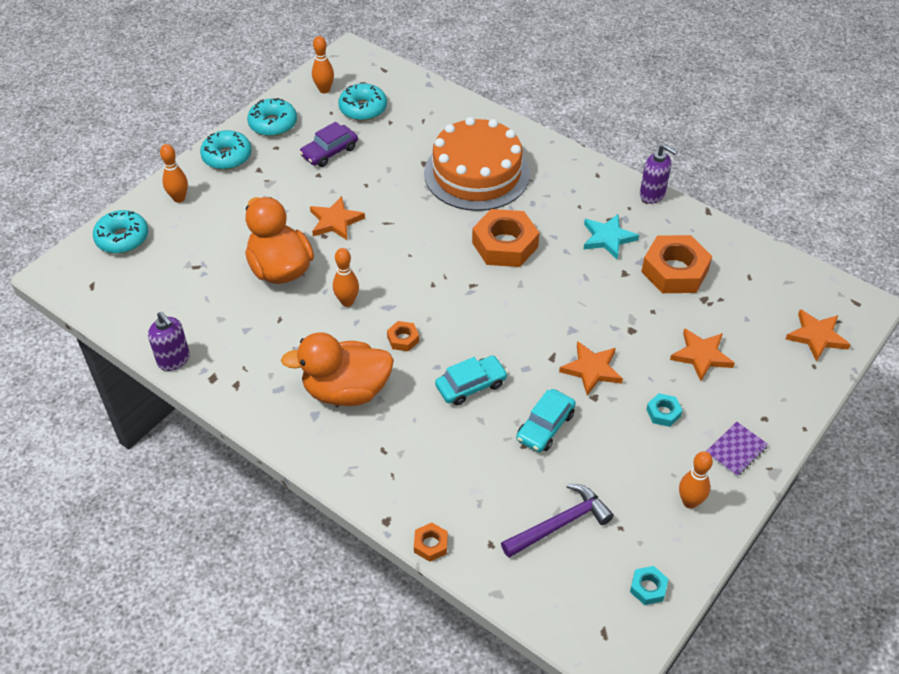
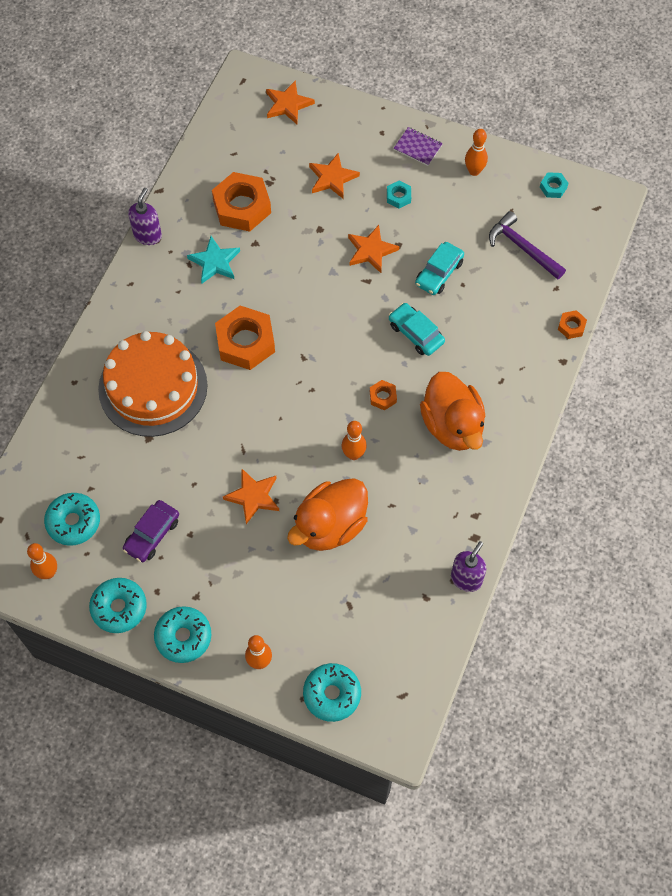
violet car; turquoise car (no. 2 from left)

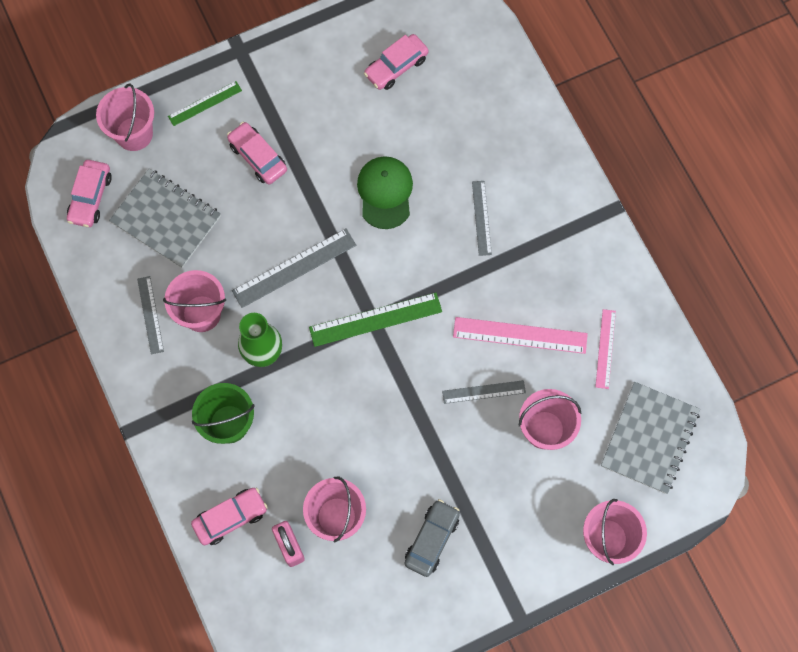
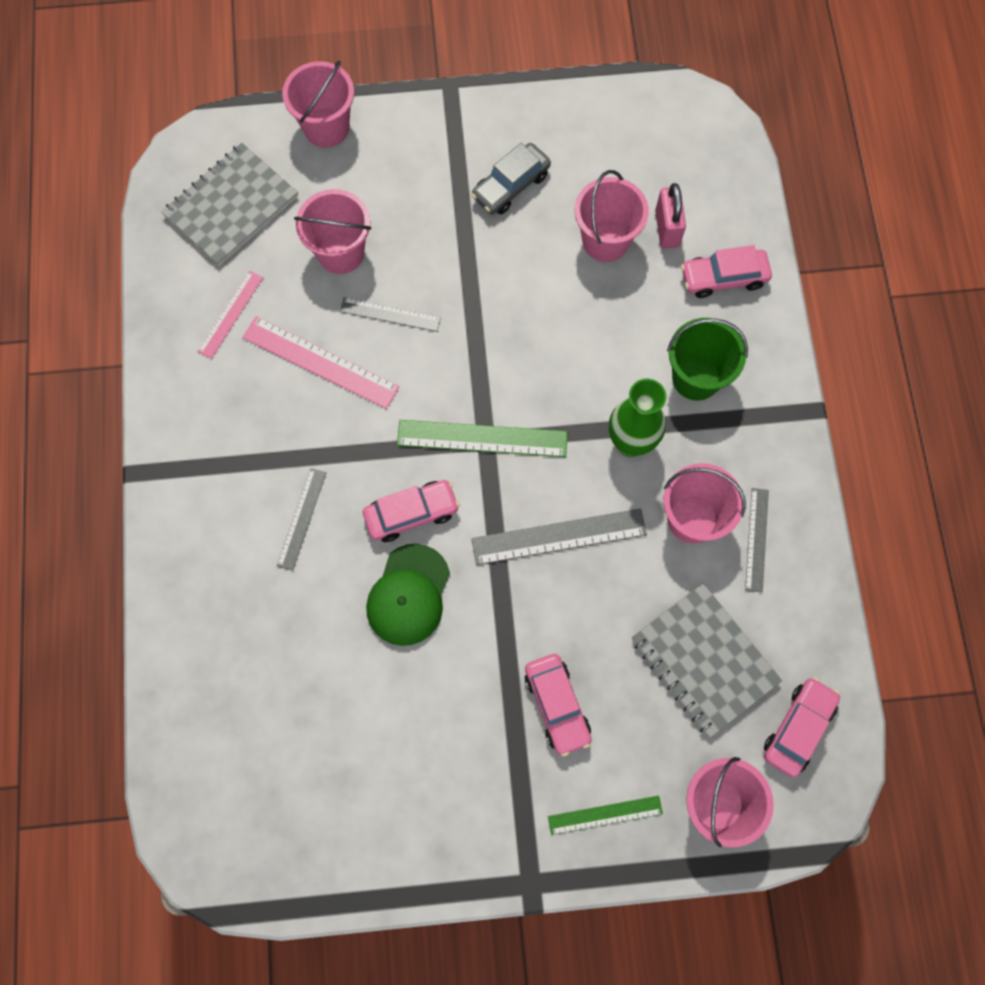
rosy car (no. 1 from left)

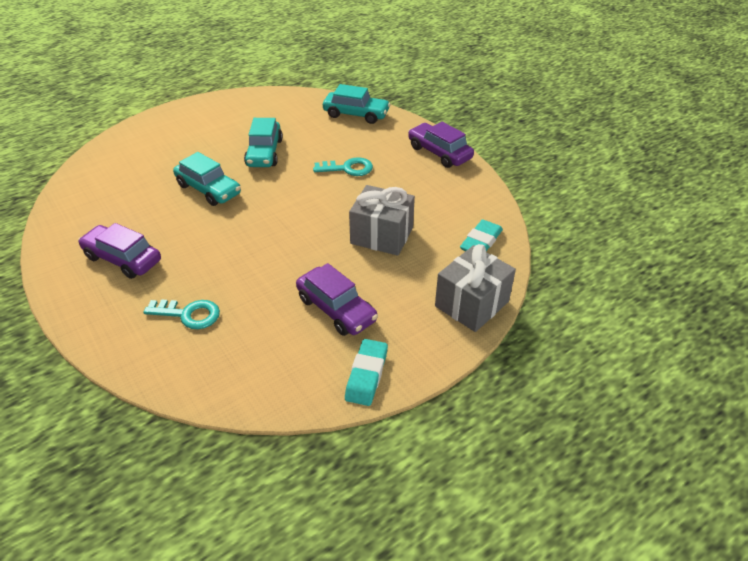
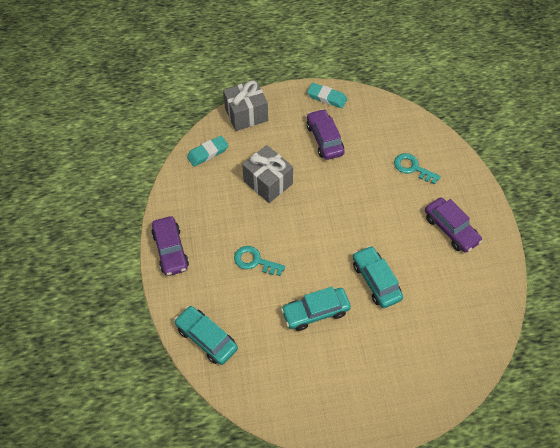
turquoise car (no. 2 from left); turquoise gum eraser (no. 2 from left)

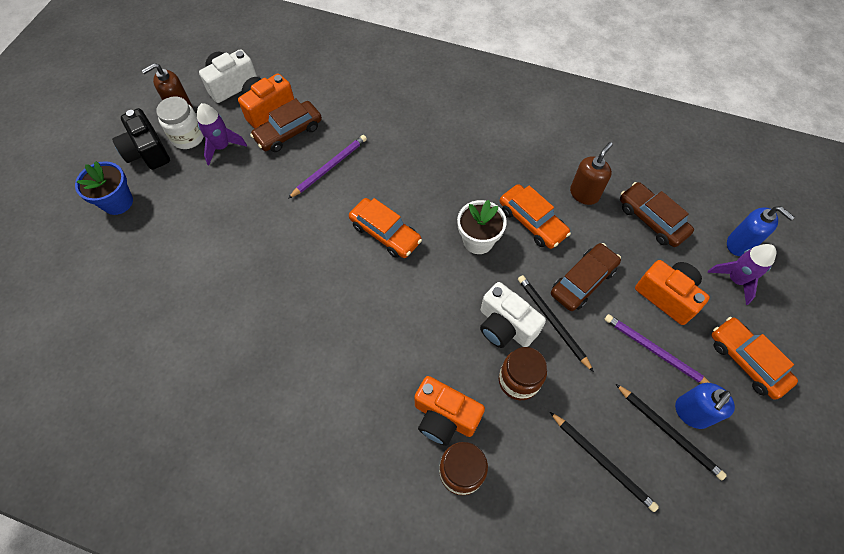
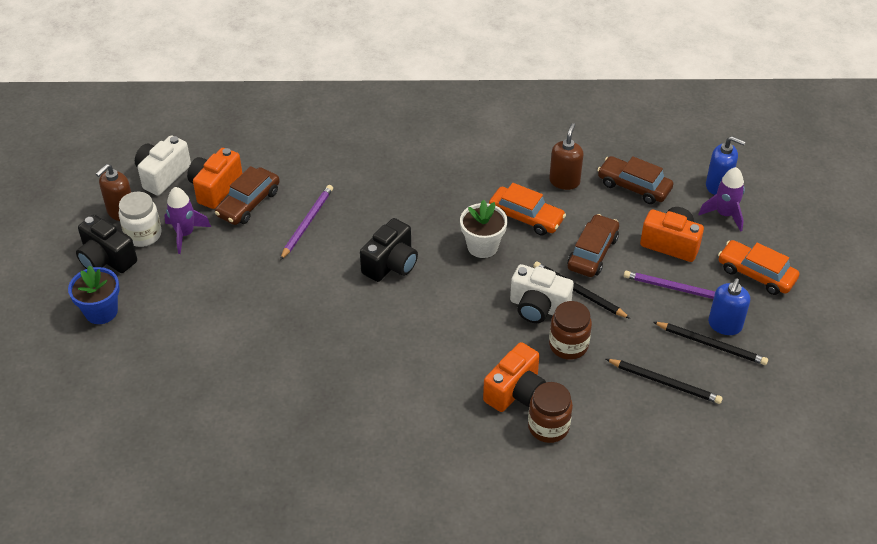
black camera (no. 2 from left); orange-coloured camera (no. 2 from left)

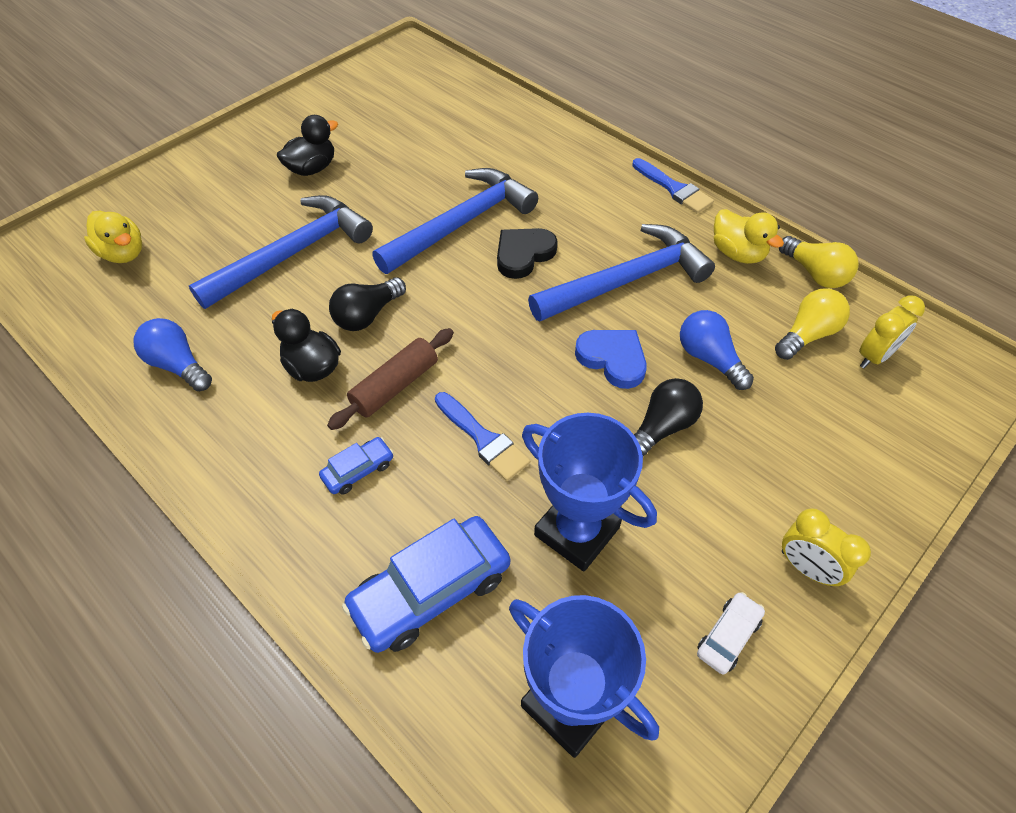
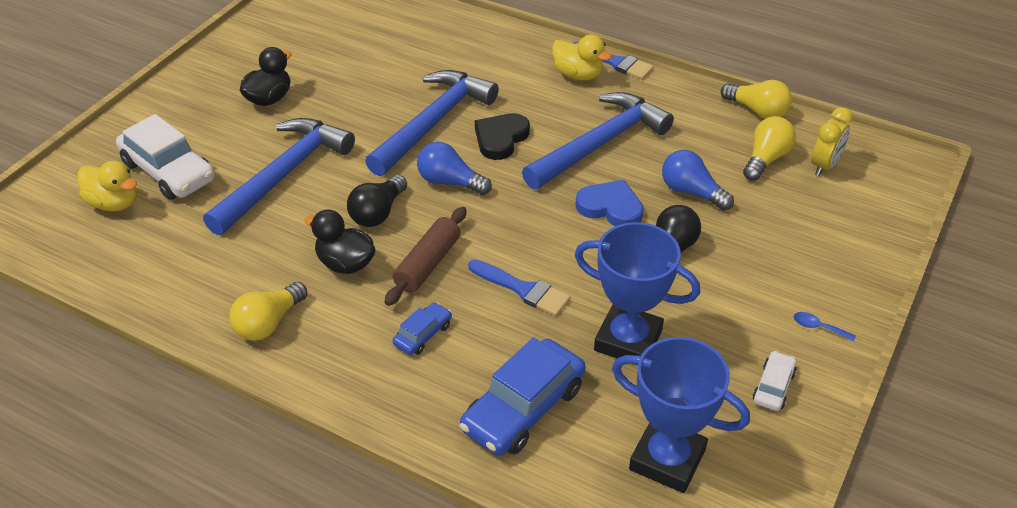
white car (no. 1 from left); yellow light bulb (no. 1 from left); royal blue light bulb (no. 1 from left); yellow duck (no. 2 from left); royal blue spoon

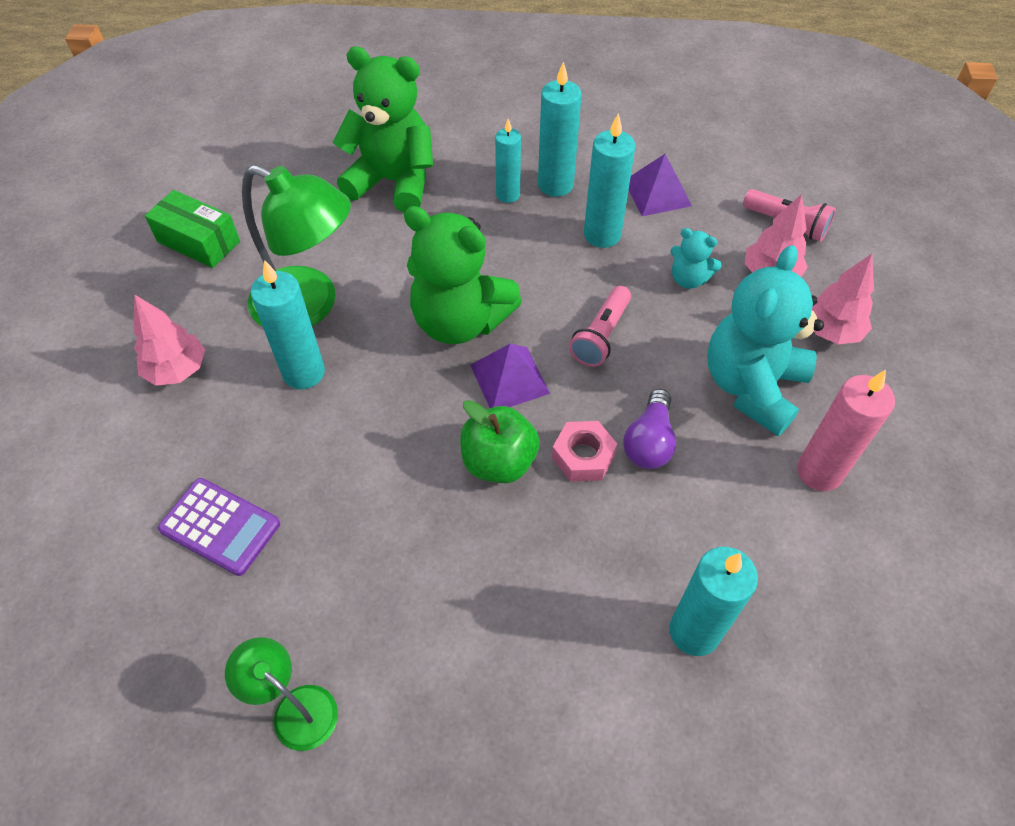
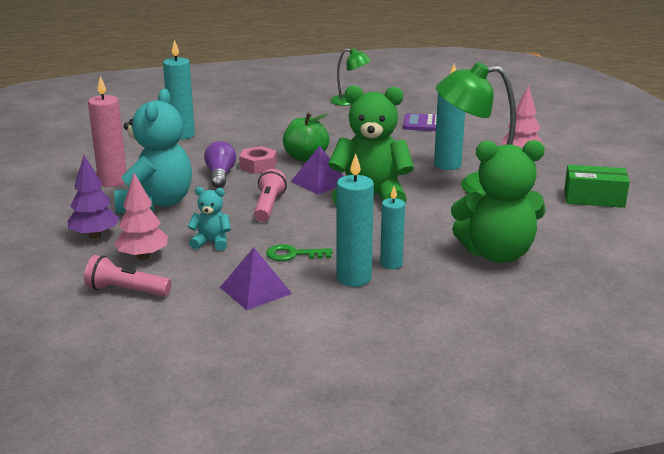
green door key; violet toy tree

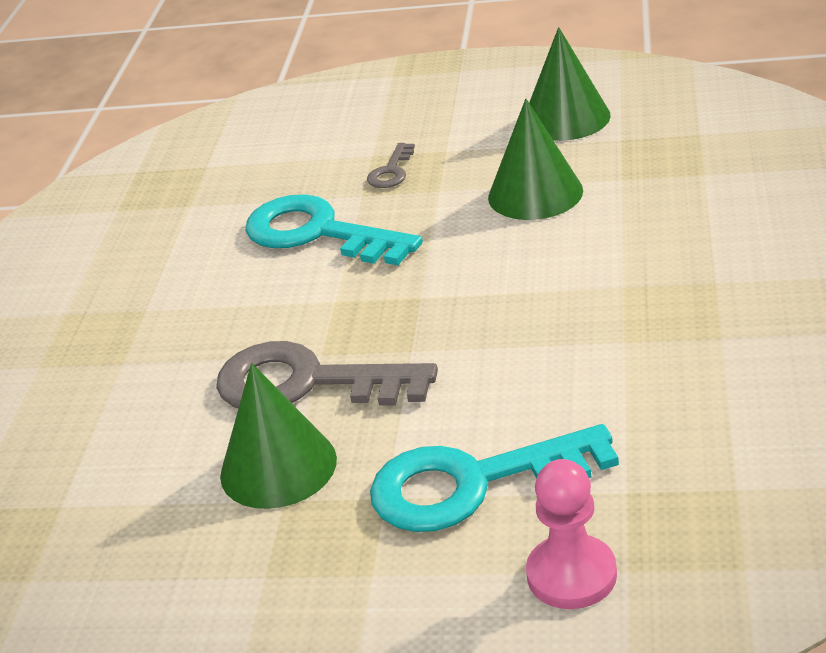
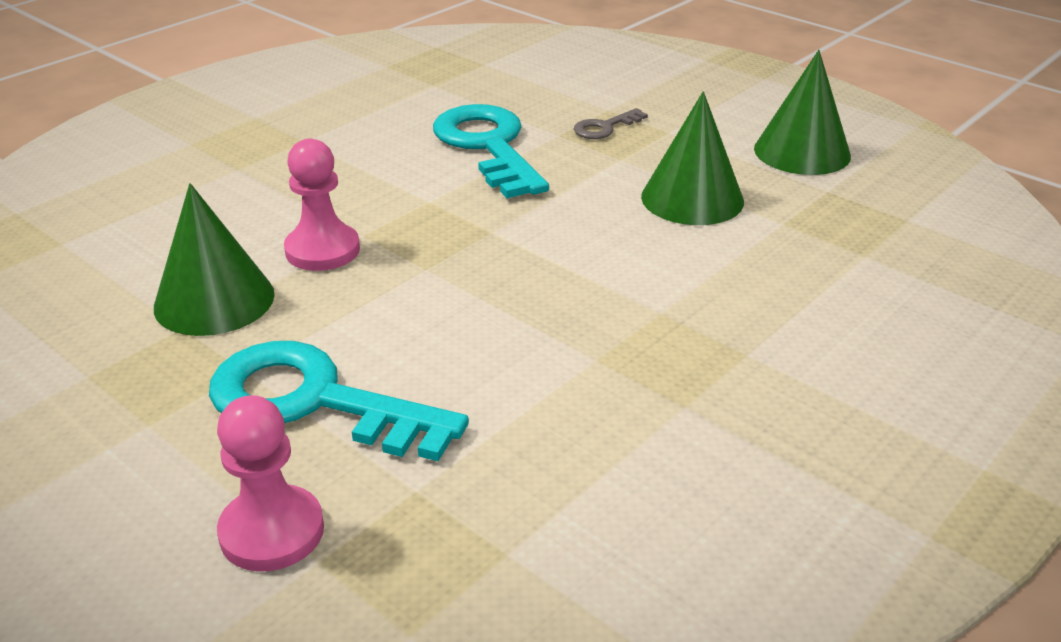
rosy game pawn (no. 2 from left)

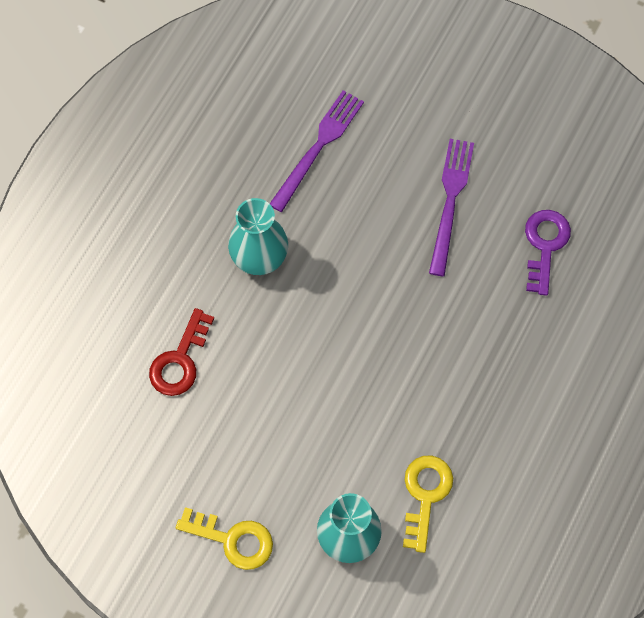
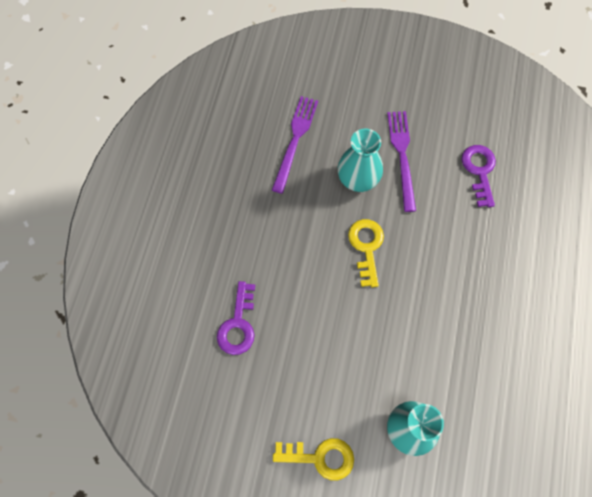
turquoise flower vase (no. 1 from left); yellow door key (no. 2 from left); violet door key (no. 1 from left)

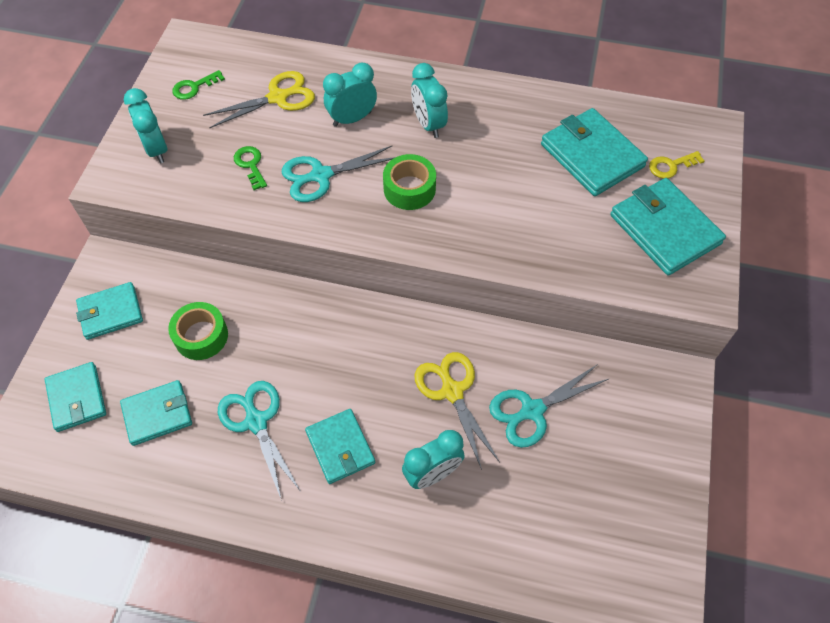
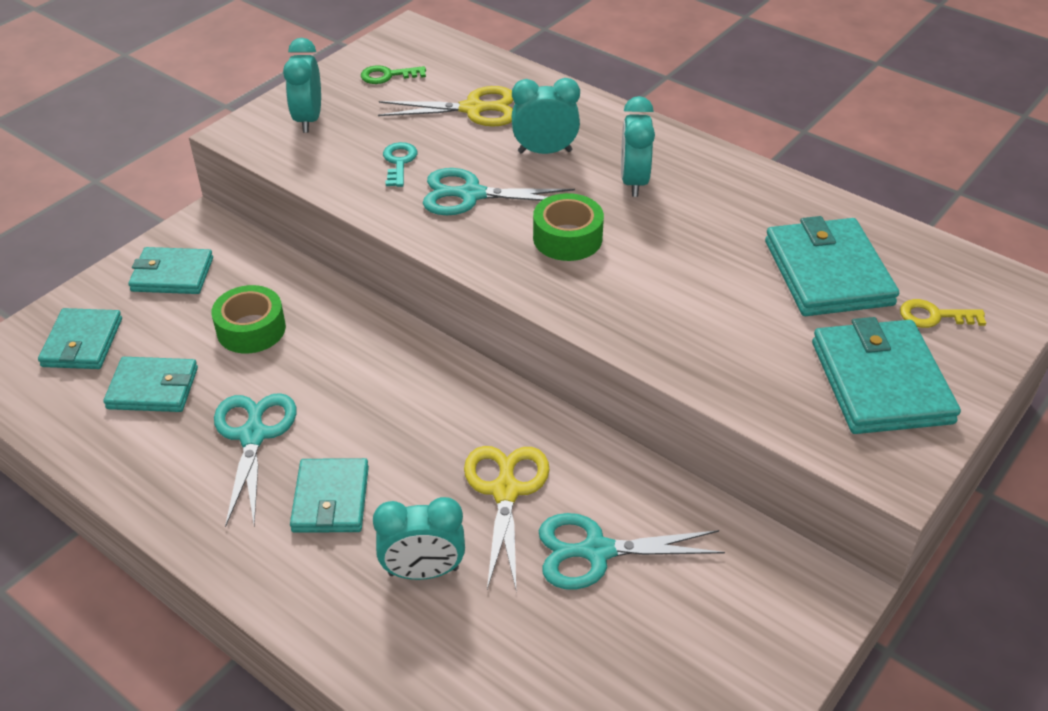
turquoise door key

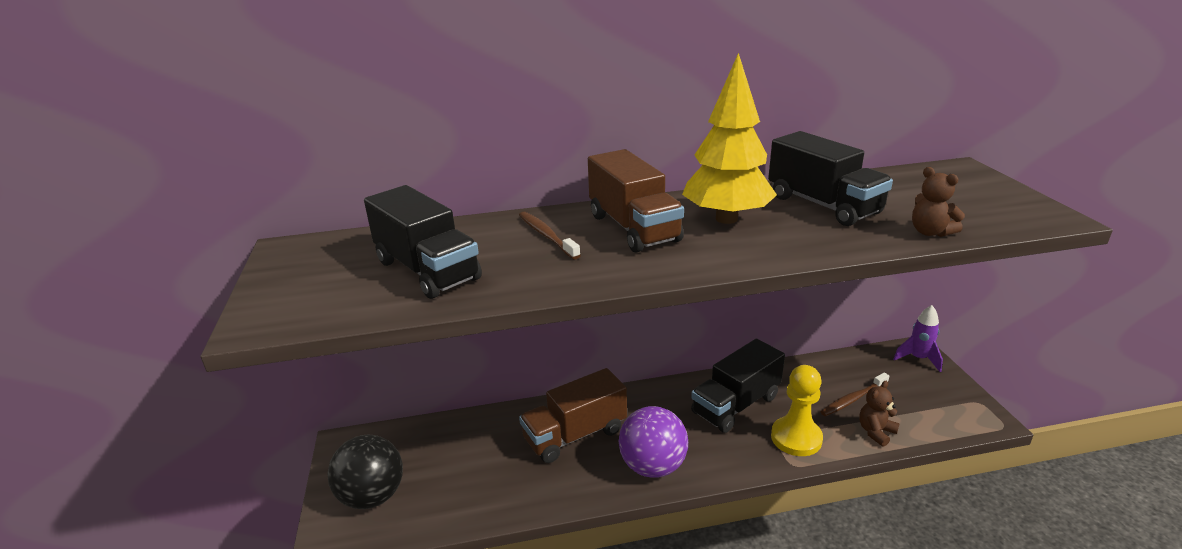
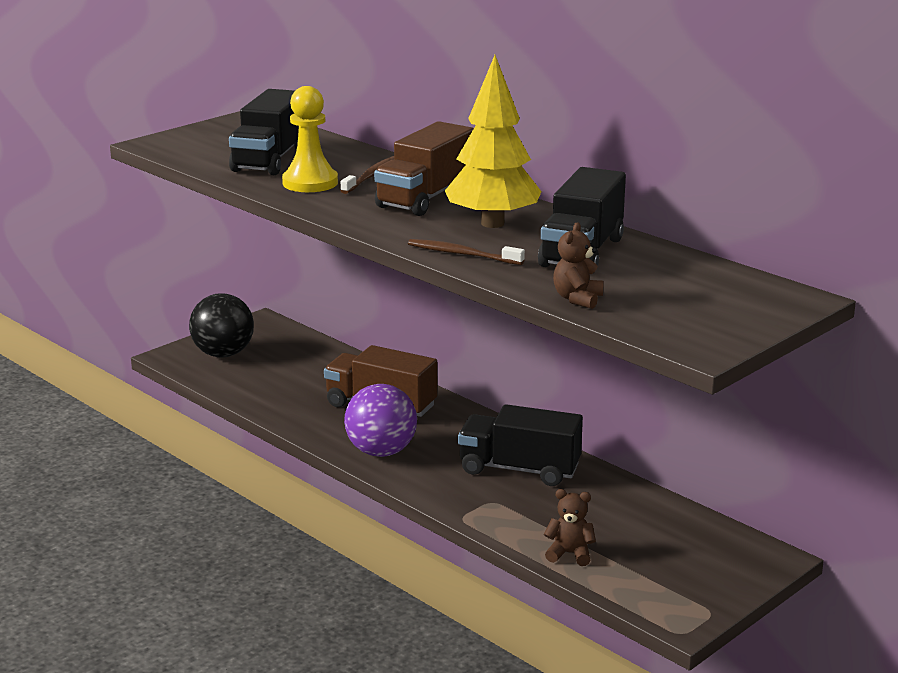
violet spaceship; yellow game pawn; brown toothbrush (no. 2 from left)

